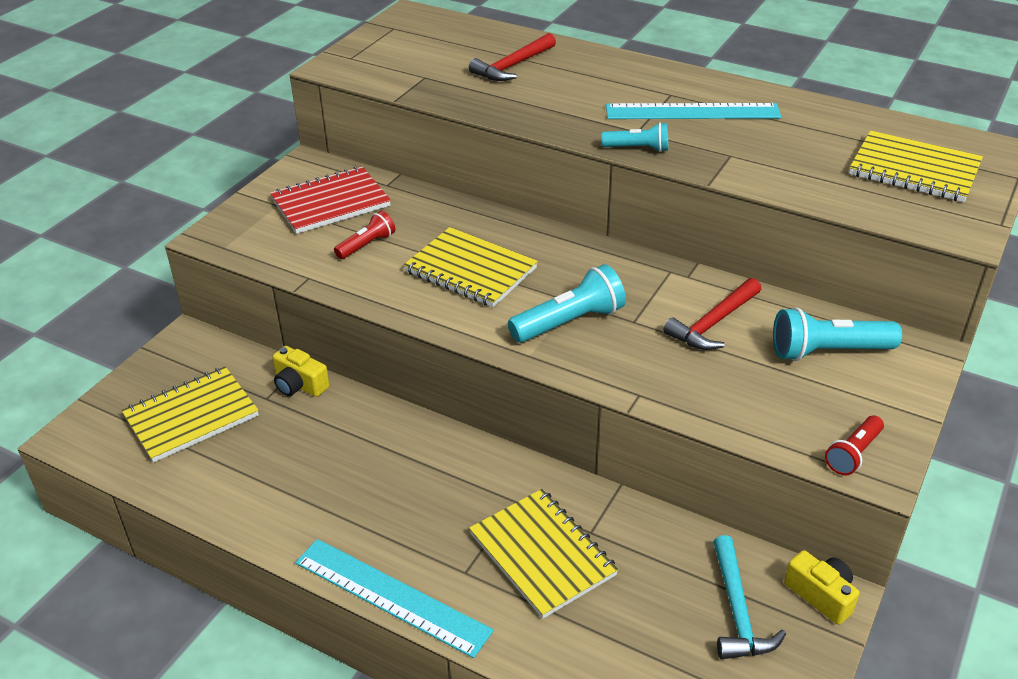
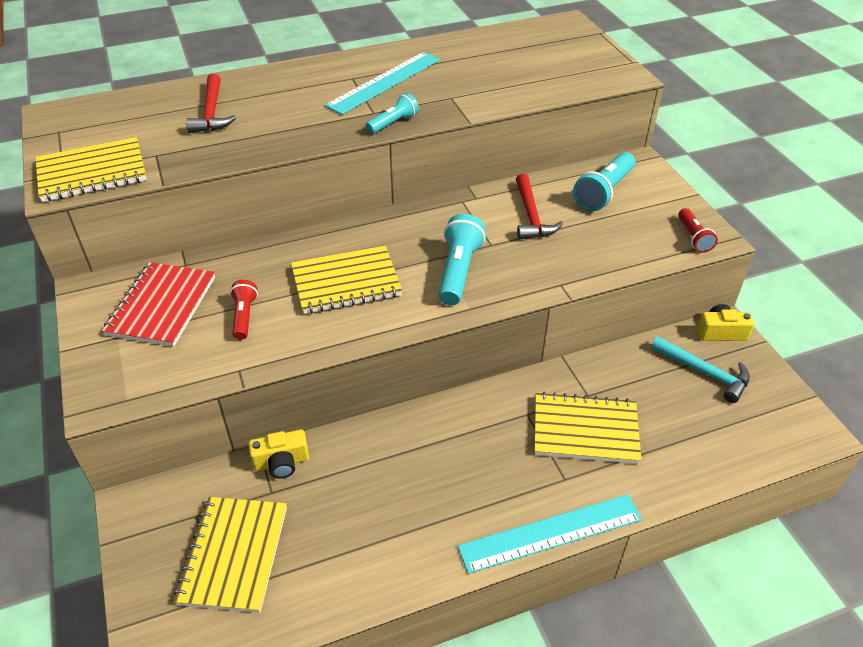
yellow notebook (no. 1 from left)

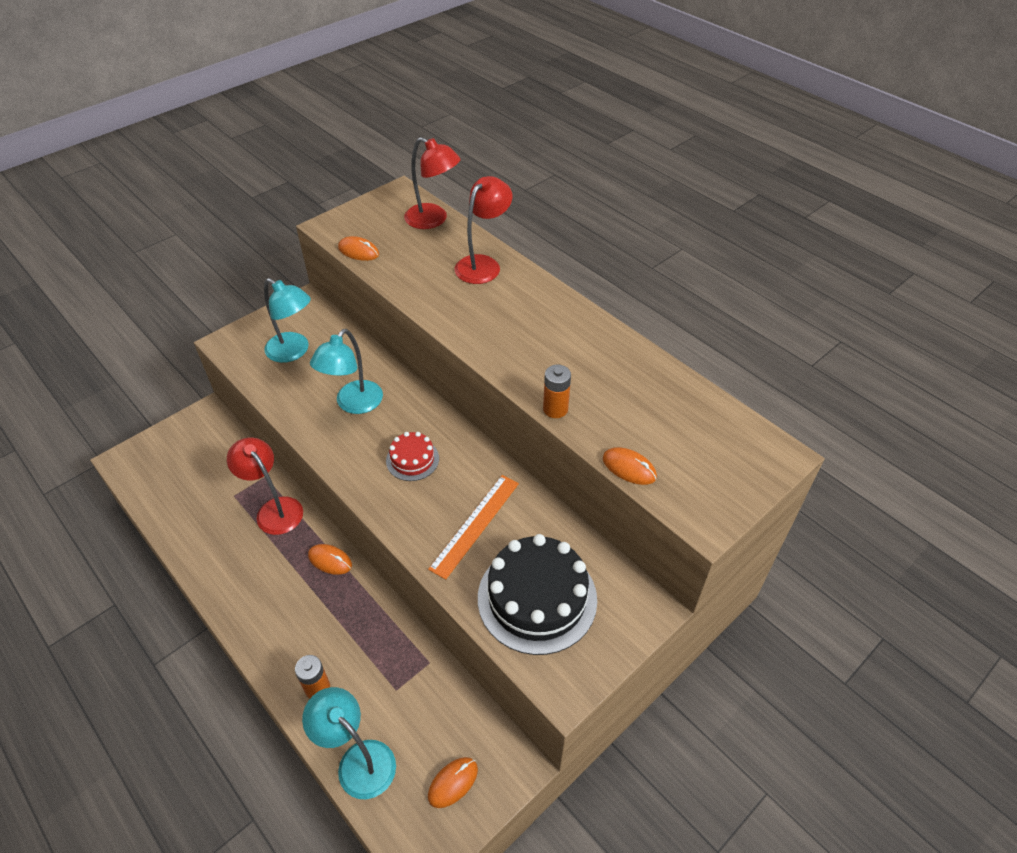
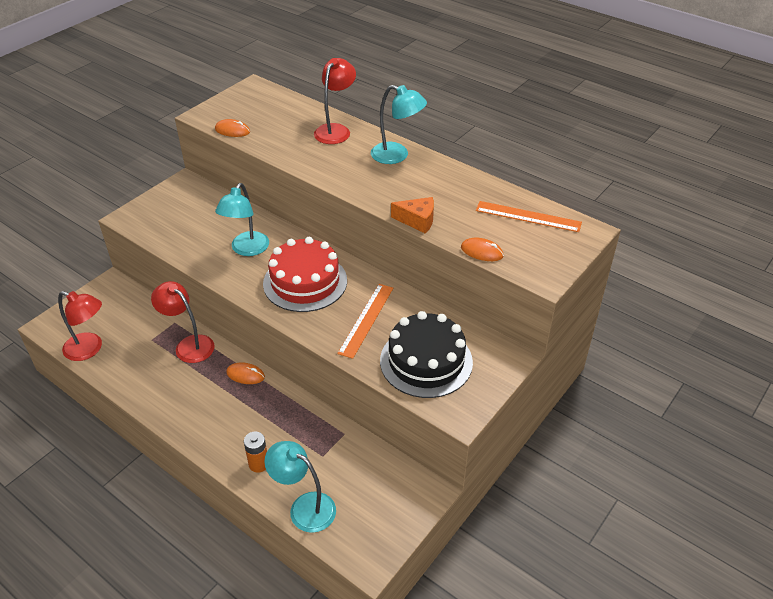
orange-coloured PC mouse (no. 3 from left in the first image); orange-coloured measuring stick (no. 2 from left); turquoise desk lamp (no. 3 from left); scarlet desk lamp (no. 1 from left); orange-coloured piece of cheese; scarlet layer cake

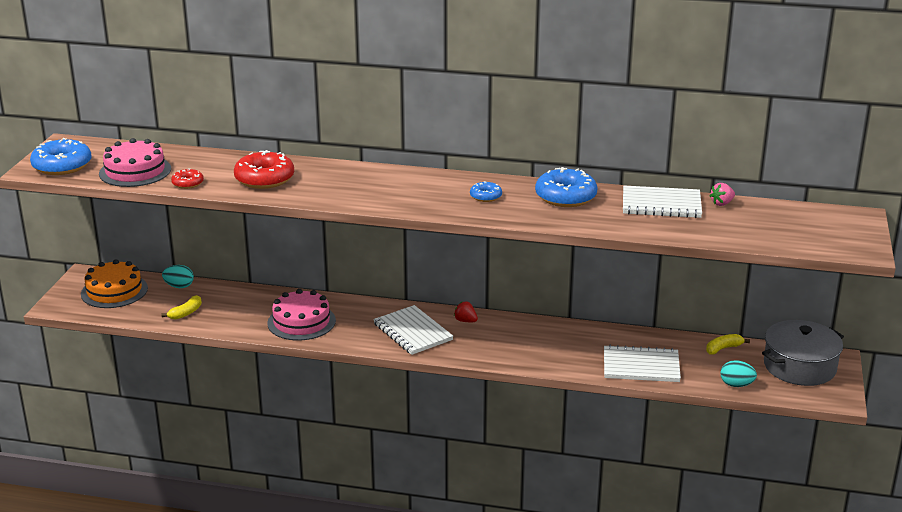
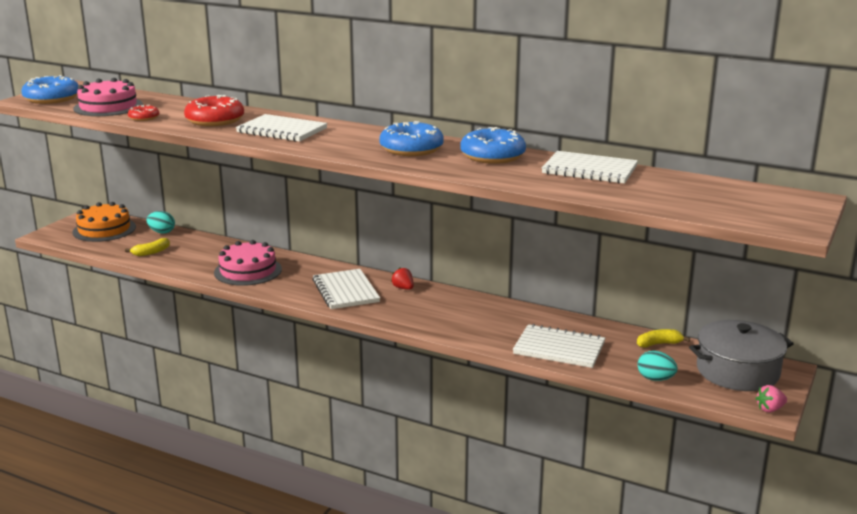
white notebook (no. 1 from left); rosy strawberry; royal blue glazed donut (no. 2 from left)

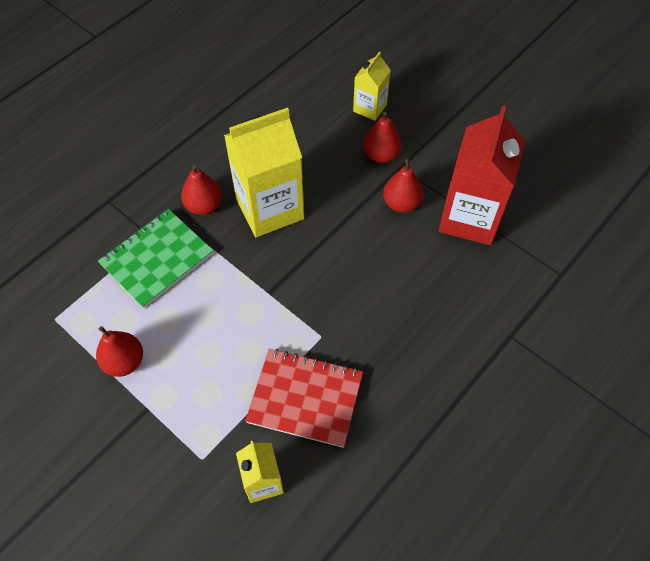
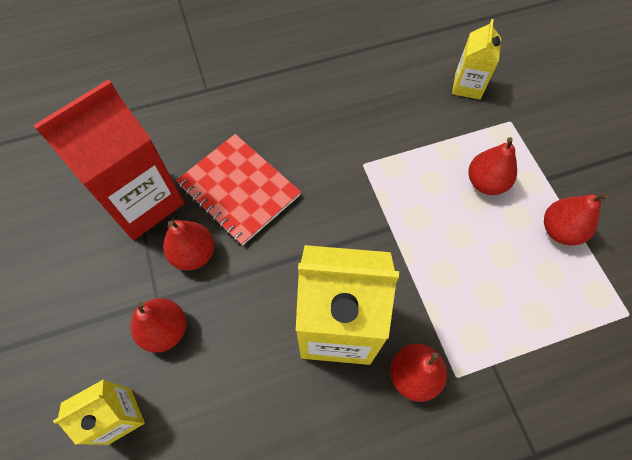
green notebook; scarlet pear (no. 4 from left); scarlet notebook

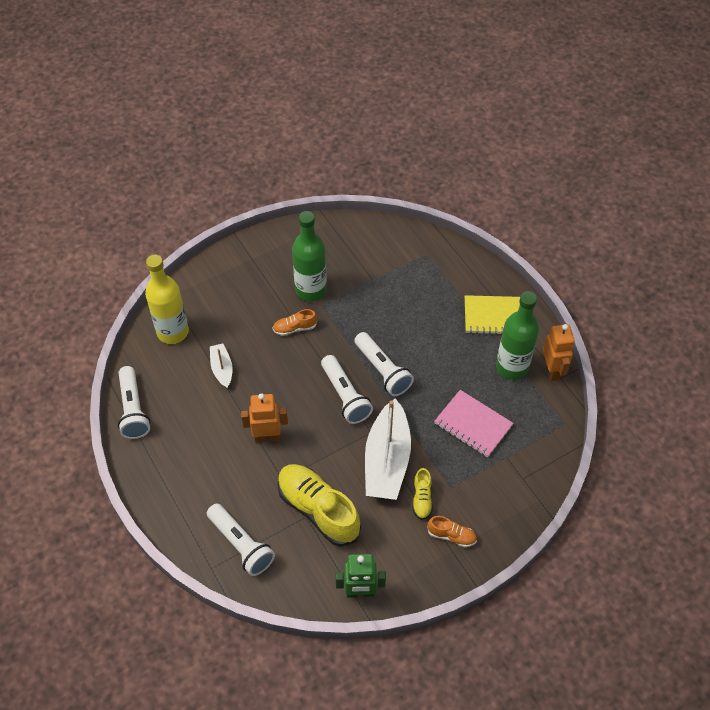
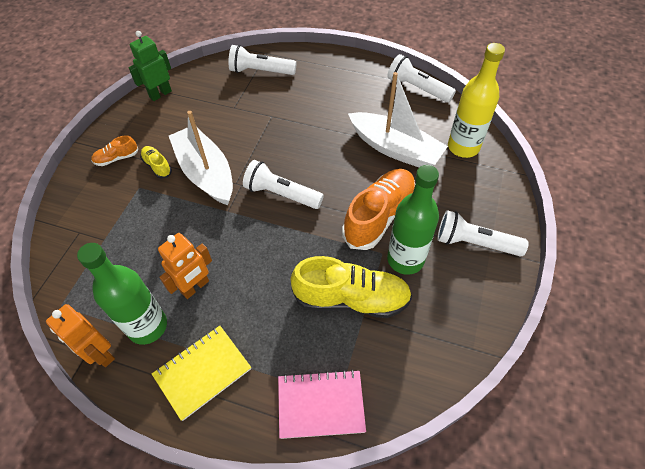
orange-coloured toy robot (no. 2 from left); yellow lace-up shoe (no. 2 from left); white torch (no. 4 from left); rosy notebook; white sailboat (no. 2 from left); orange-coloured lace-up shoe (no. 2 from left)

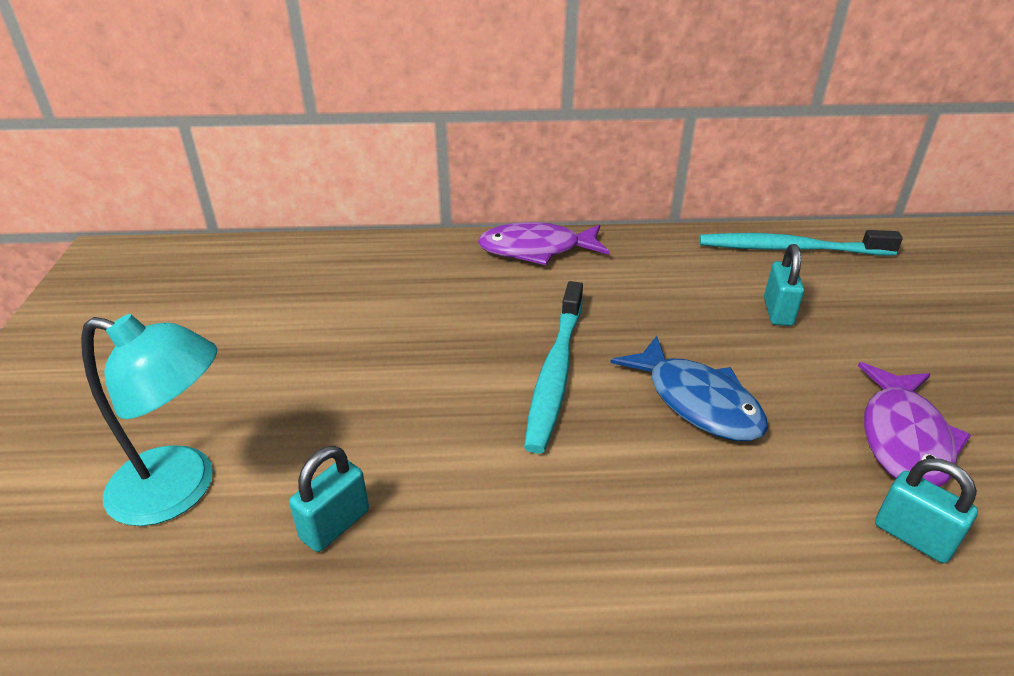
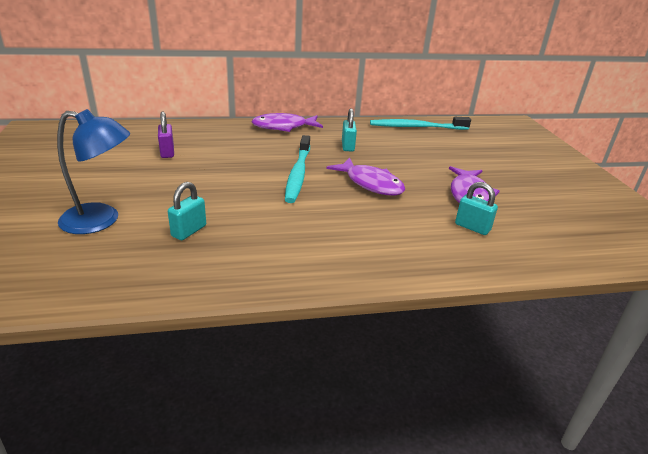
violet lock; turquoise lock (no. 2 from left); royal blue desk lamp; violet toy fish (no. 2 from left)

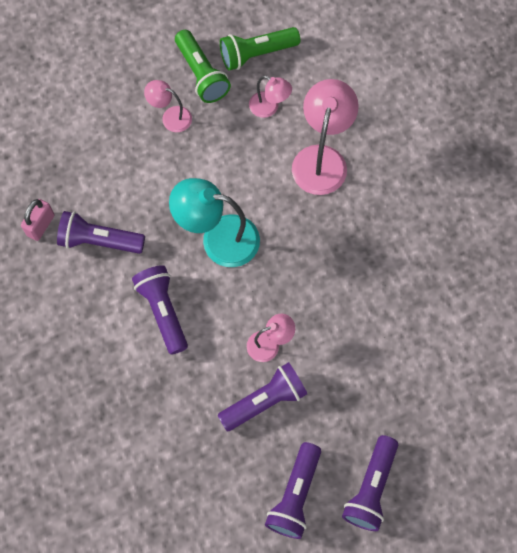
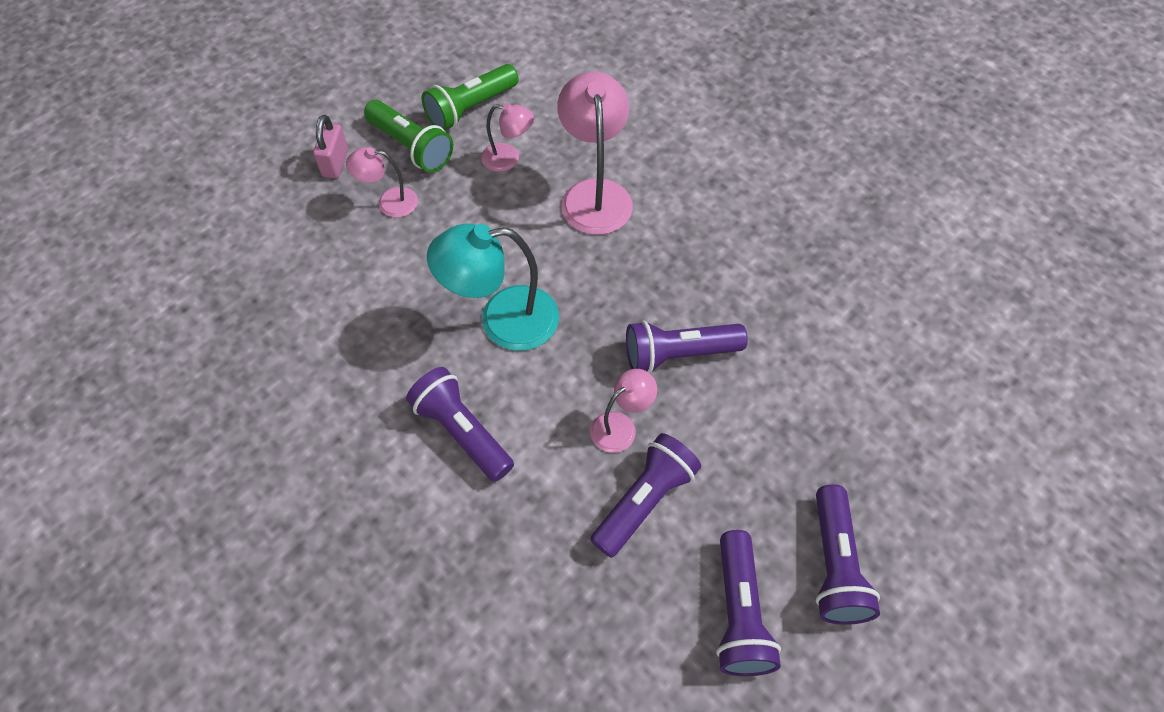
rosy lock; violet torch (no. 3 from left)

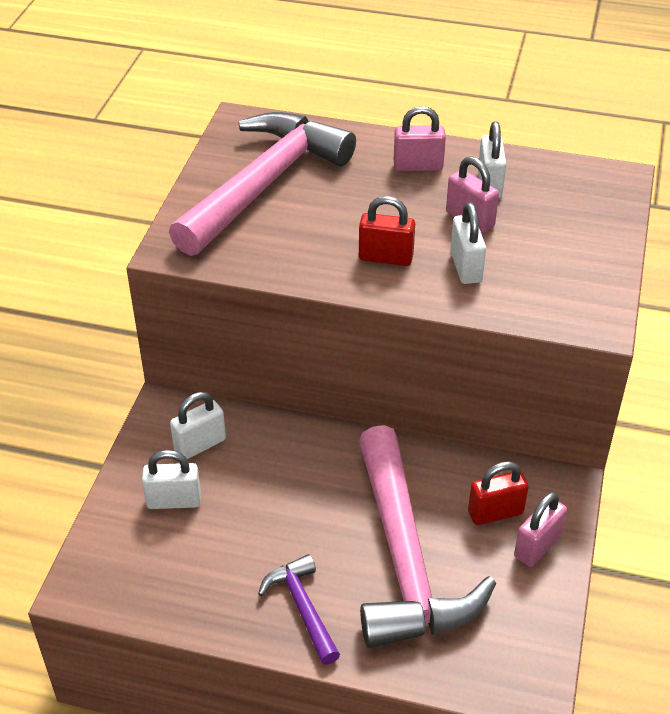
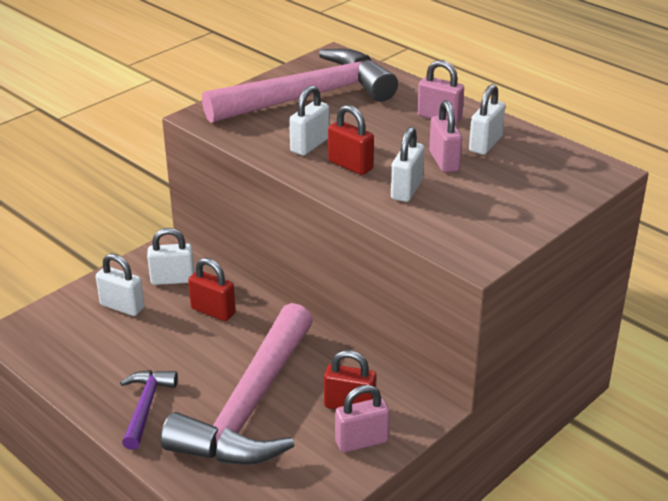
scarlet lock (no. 1 from left); white lock (no. 3 from left)

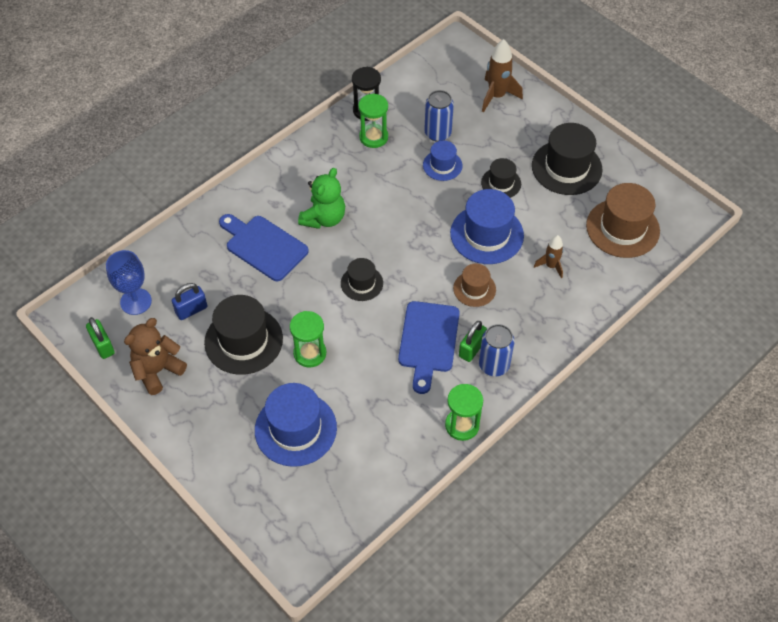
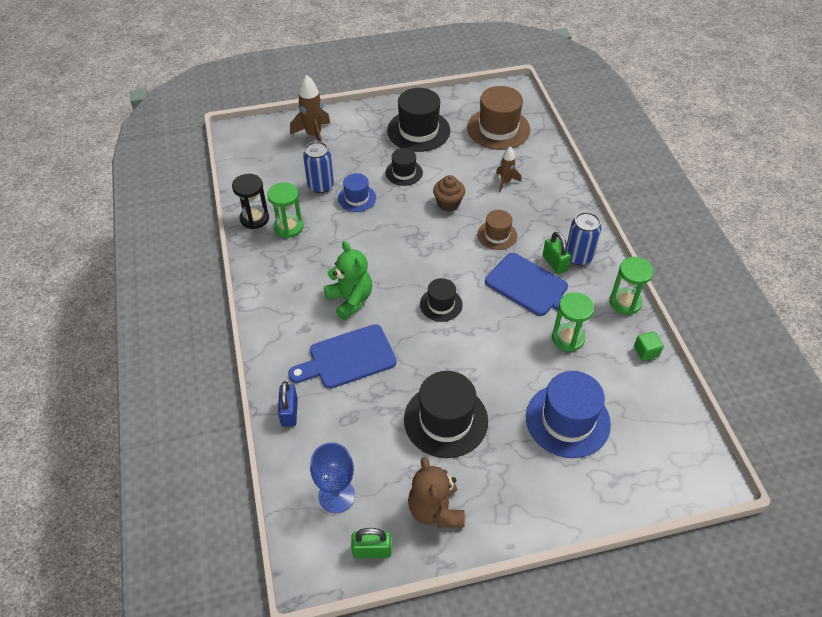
green solid cube; royal blue lock; green sandglass (no. 2 from left); brown muffin

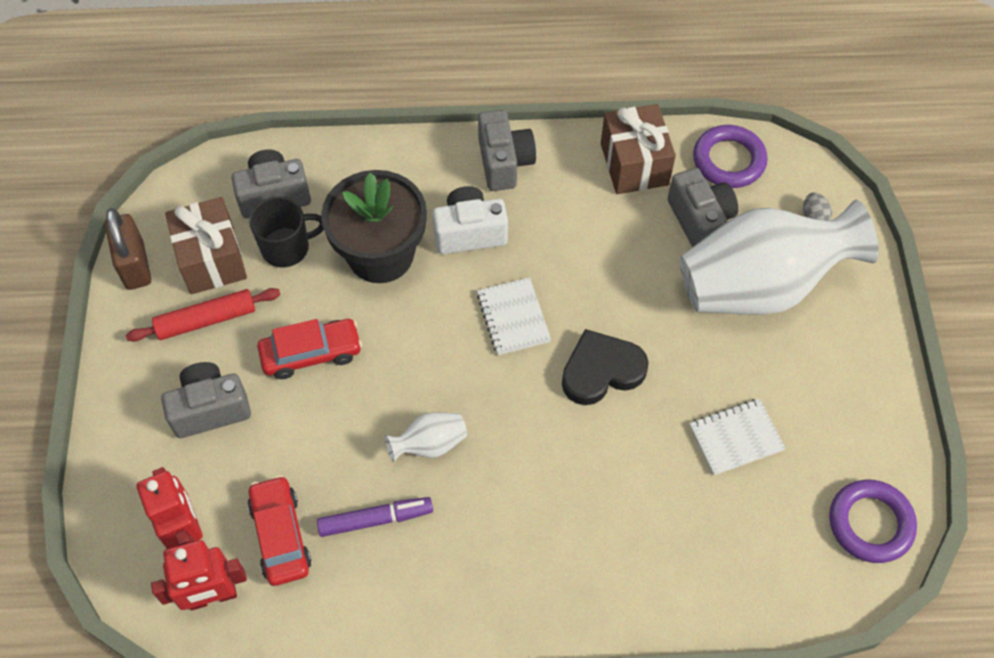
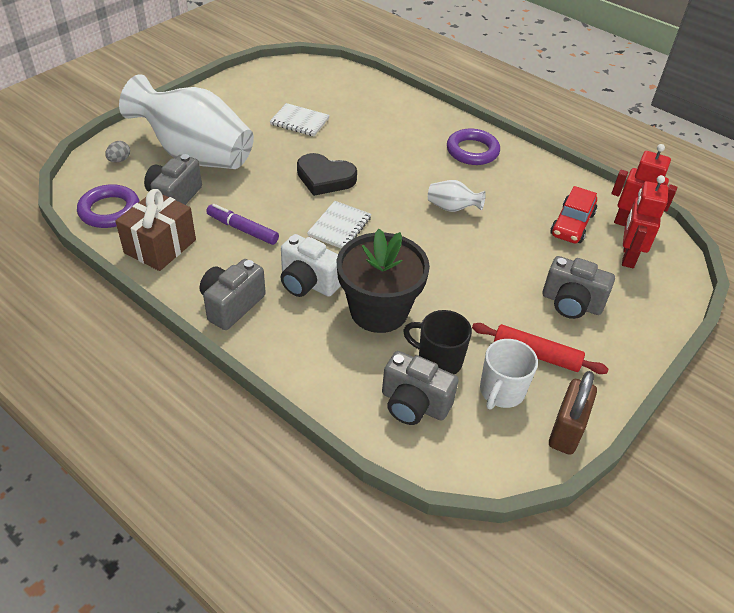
scarlet car (no. 2 from left in the first image); violet felt pen; violet hoop (no. 2 from left); white tea mug

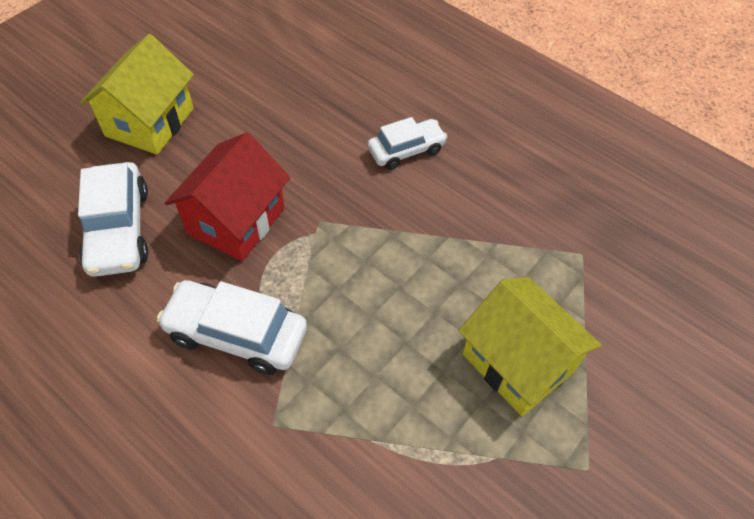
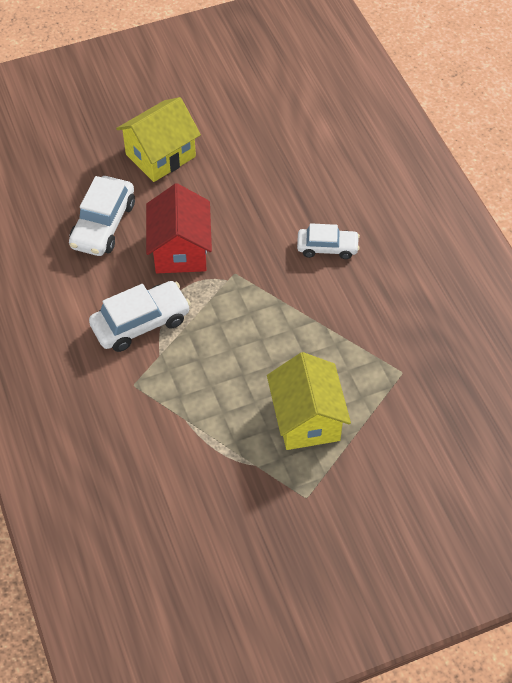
white car (no. 2 from left); scarlet cottage

